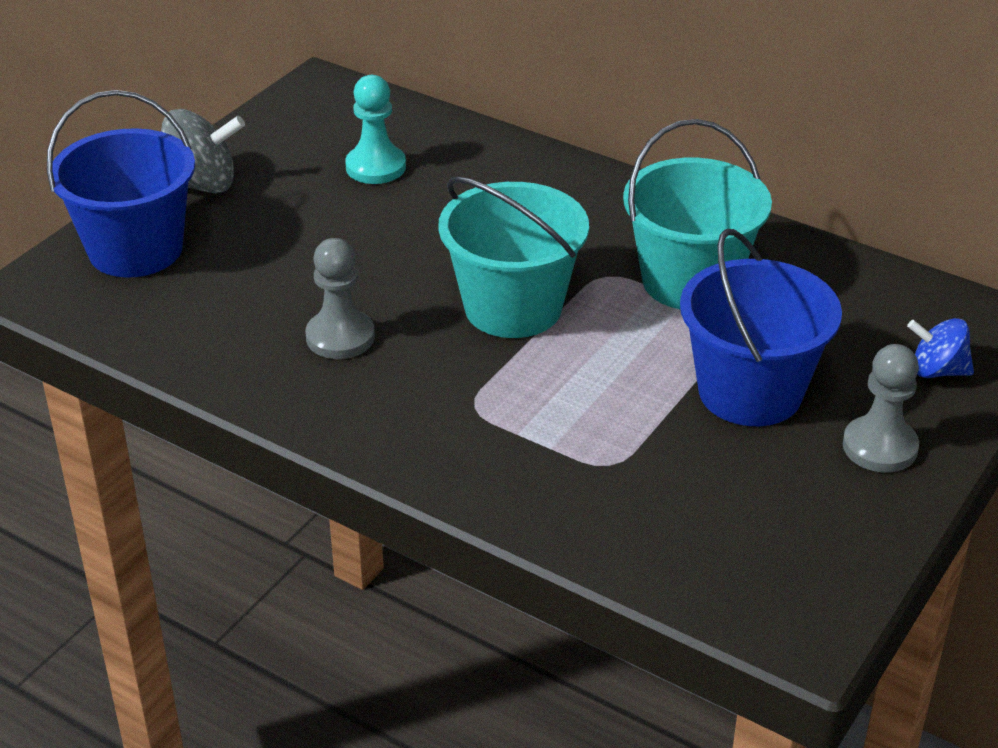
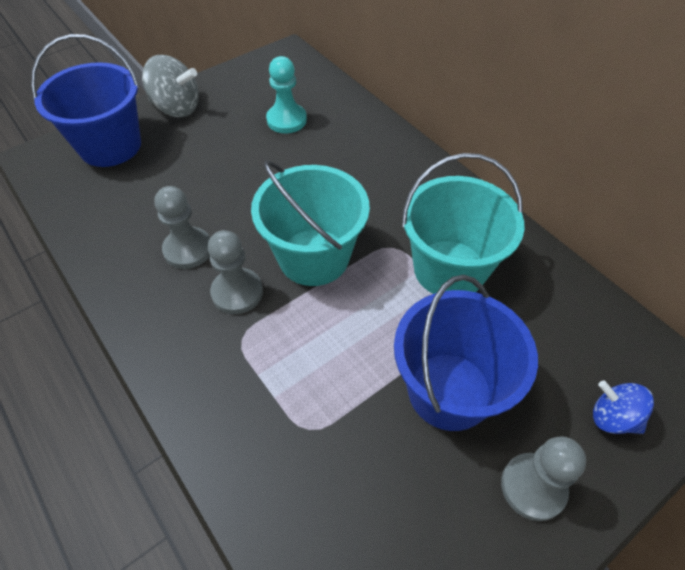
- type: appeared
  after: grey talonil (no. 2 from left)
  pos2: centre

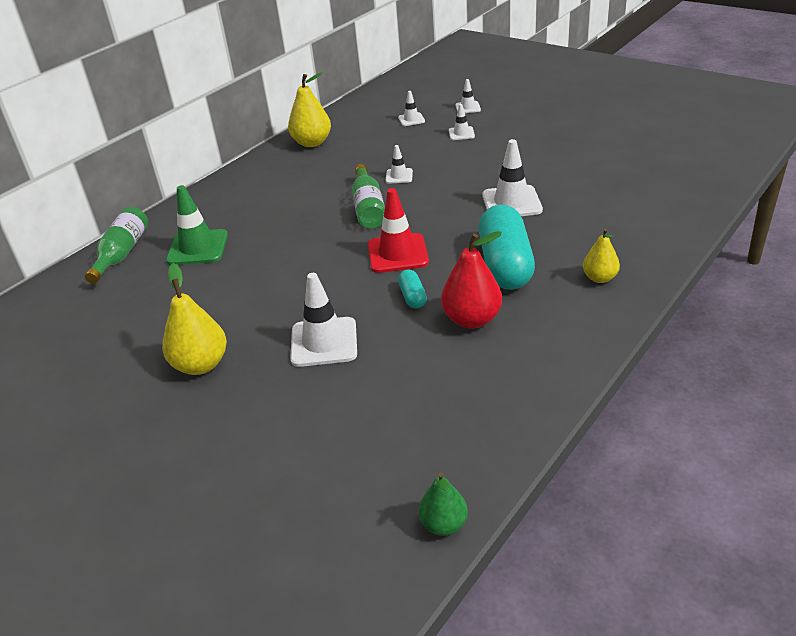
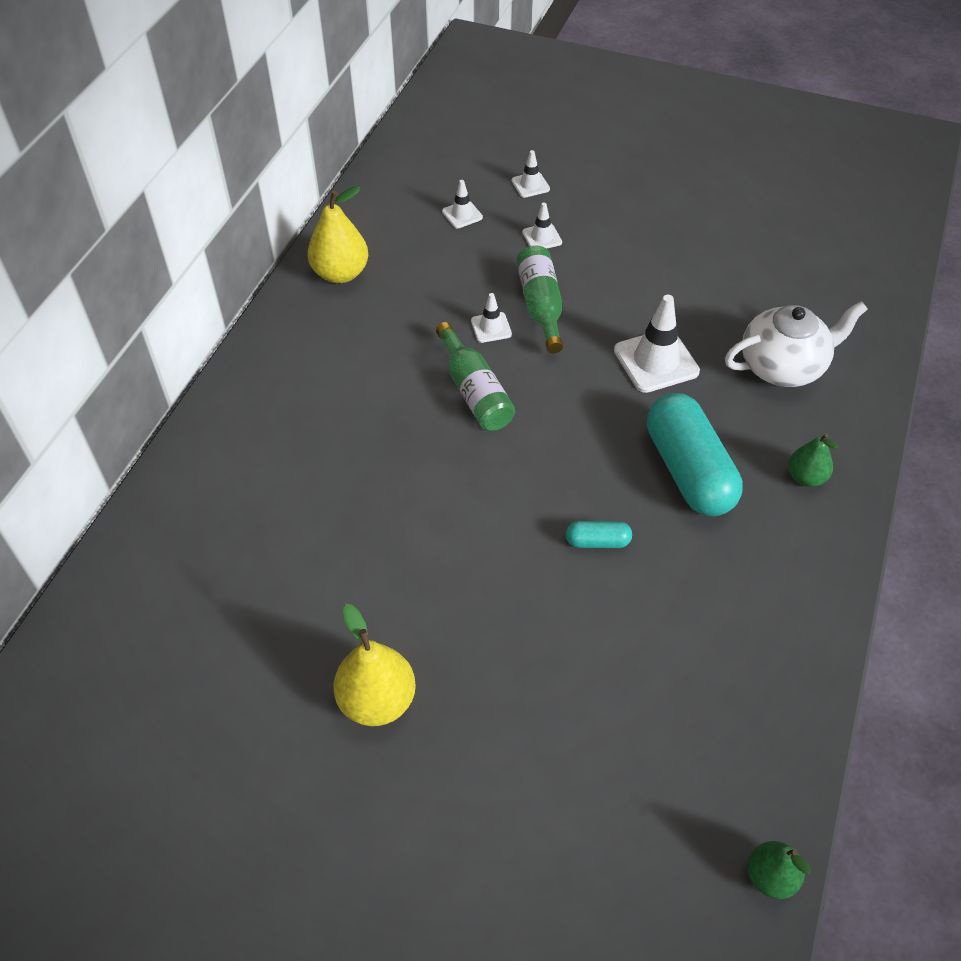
- type: missing
  before: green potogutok
  pos1: middle left
- type: missing
  before: red potogutok
  pos1: centre
- type: relocated
  before: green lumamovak (no. 1 from left in the first image)
  after: green lumamovak (no. 2 from left)
  pos1: middle left
  pos2: top centre
- type: colour
  before: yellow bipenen (no. 3 from left)
  after: green bipenen (no. 2 from left)
  pos1: middle right
  pos2: middle right
- type: missing
  before: red bipenen
  pos1: centre
- type: spun
  before: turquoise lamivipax (no. 1 from left)
  pos1: centre
  pos2: centre
  turn: -60
- type: missing
  before: white potogutok (no. 1 from left)
  pos1: centre
- type: appeared
  after: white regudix
  pos2: middle right

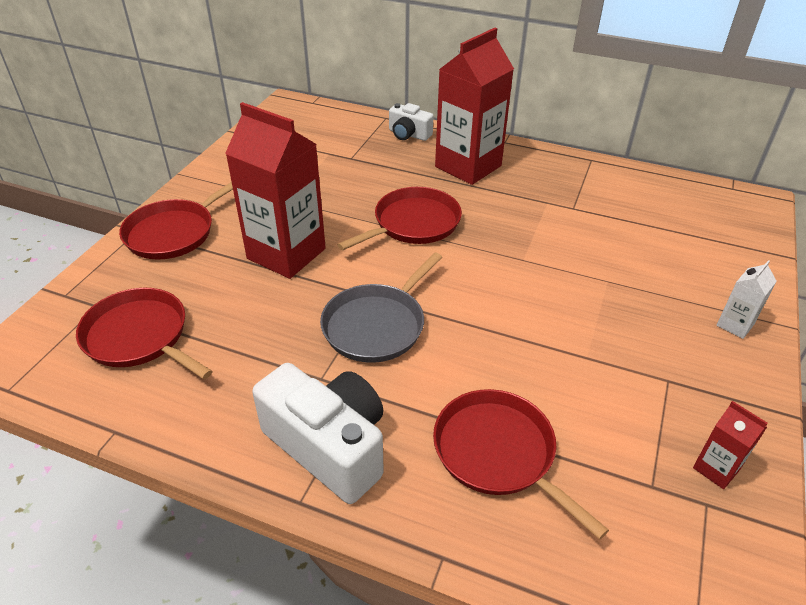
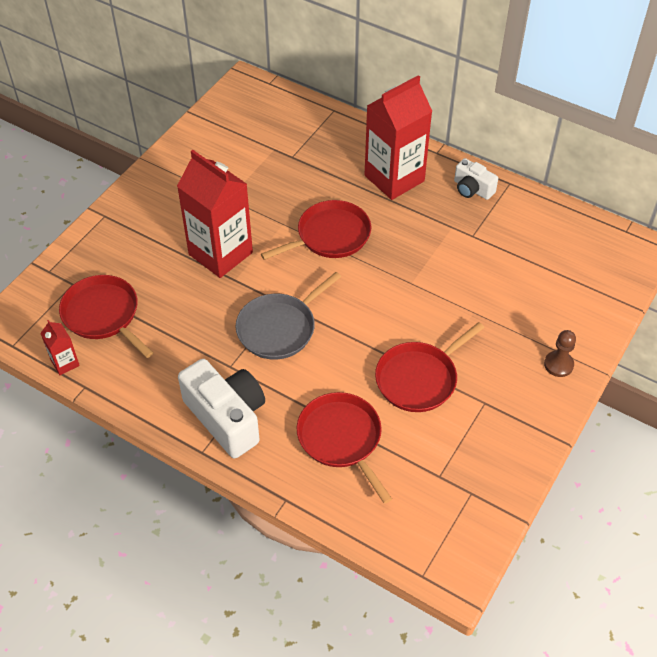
- type: relocated
  before: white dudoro (no. 2 from left)
  pos1: top centre
  pos2: top right
- type: relocated
  before: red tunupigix (no. 2 from left in the first image)
  after: red tunupigix (no. 4 from left)
  pos1: middle left
  pos2: centre
- type: exchanged
  before: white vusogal
  after: brown talonil
  pos1: middle right
  pos2: middle right
- type: relocated
  before: red vusogal (no. 3 from left in the first image)
  after: red vusogal (no. 1 from left)
  pos1: bottom right
  pos2: middle left

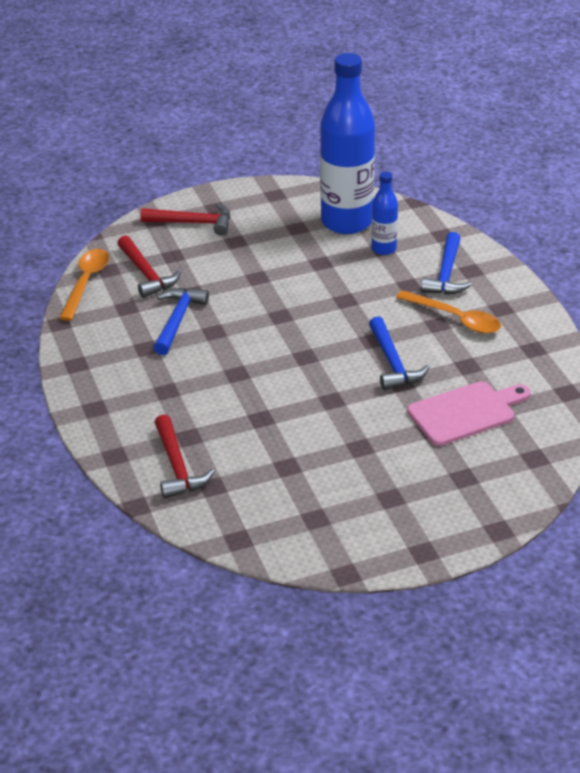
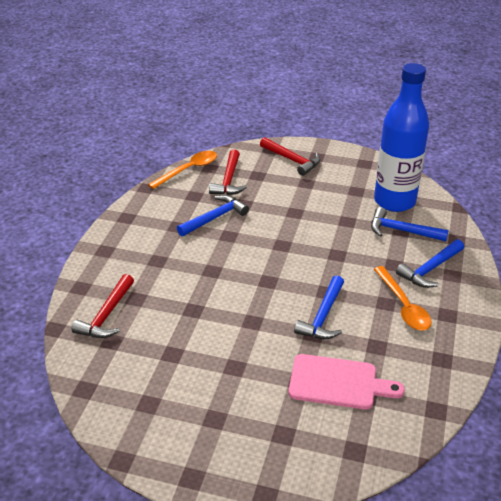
- type: exchanged
  before: blue lumamovak (no. 2 from left)
  after: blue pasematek (no. 3 from left)
  pos1: top centre
  pos2: middle right

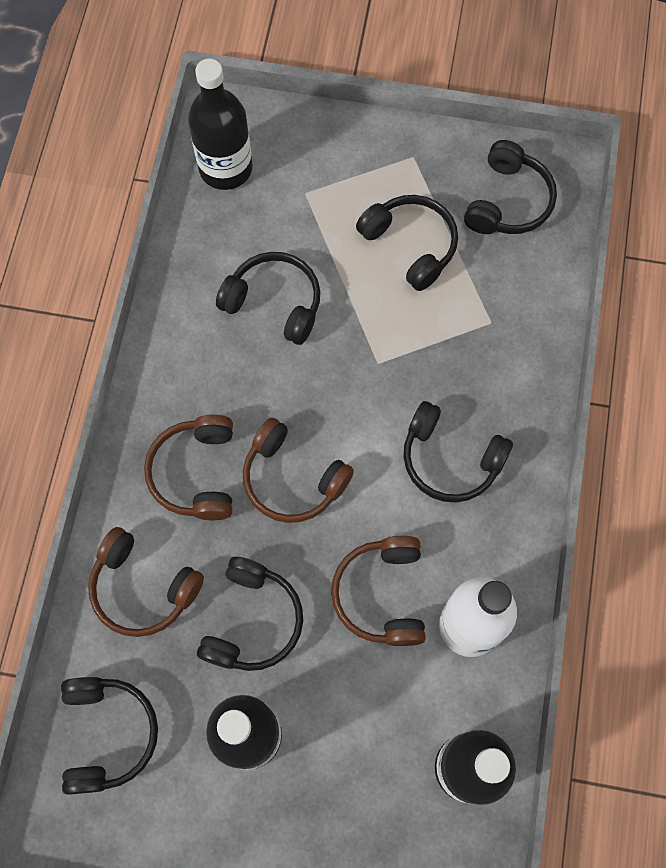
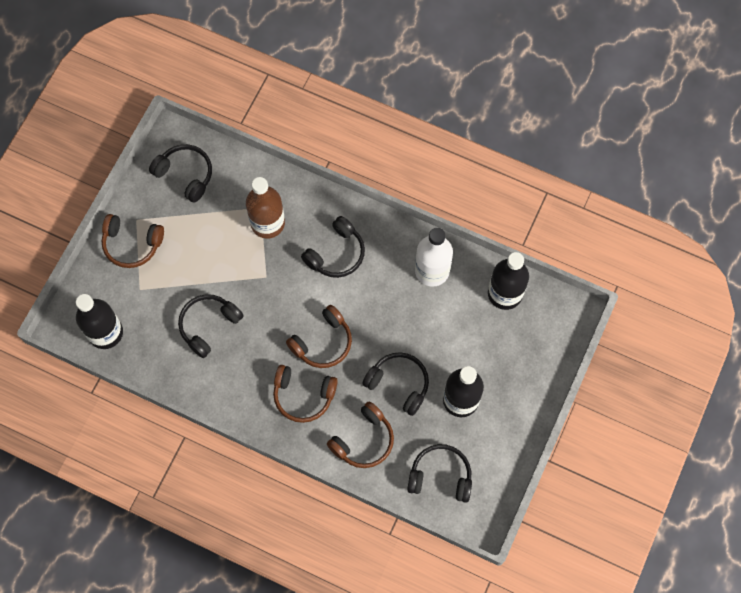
- type: missing
  before: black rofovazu (no. 4 from left)
  pos1: top centre
- type: relocated
  before: brown rofovazu (no. 4 from left in the first image)
  after: brown rofovazu (no. 1 from left)
  pos1: bottom centre
  pos2: middle left
- type: appeared
  after: brown lumamovak
  pos2: centre

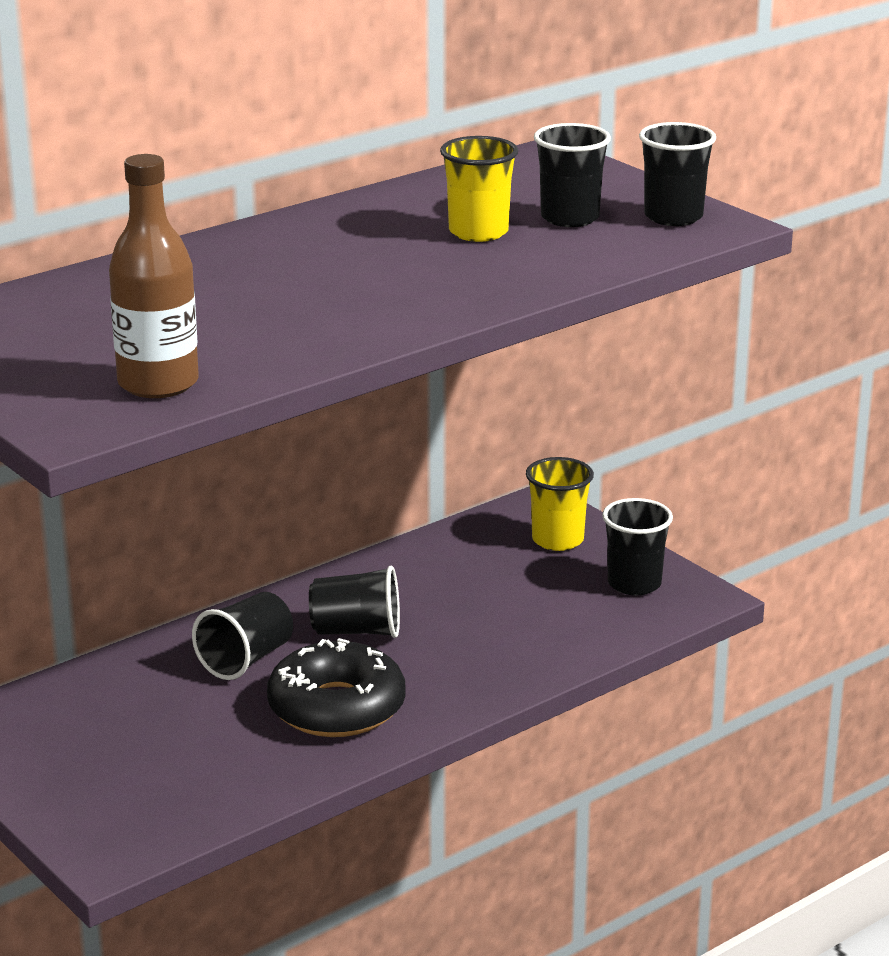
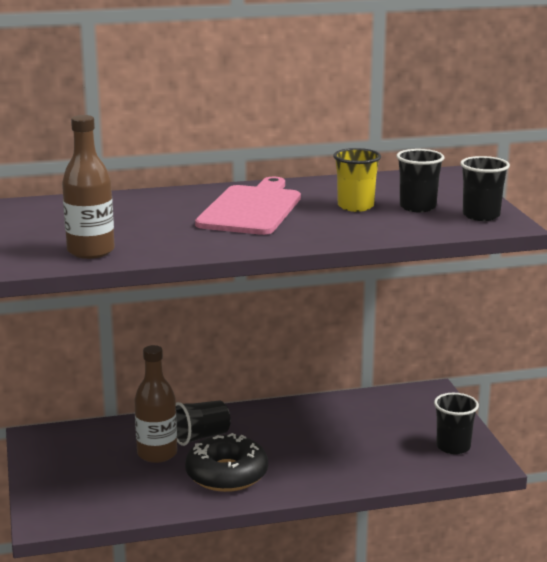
- type: missing
  before: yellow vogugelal (no. 2 from left)
  pos1: centre
- type: missing
  before: black vogugelal (no. 2 from left)
  pos1: centre
- type: appeared
  after: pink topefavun
  pos2: centre
- type: appeared
  after: brown lumamovak (no. 2 from left)
  pos2: bottom left

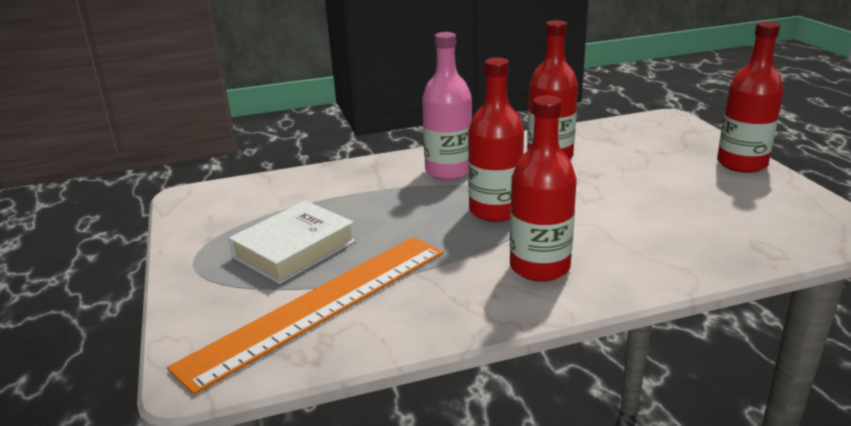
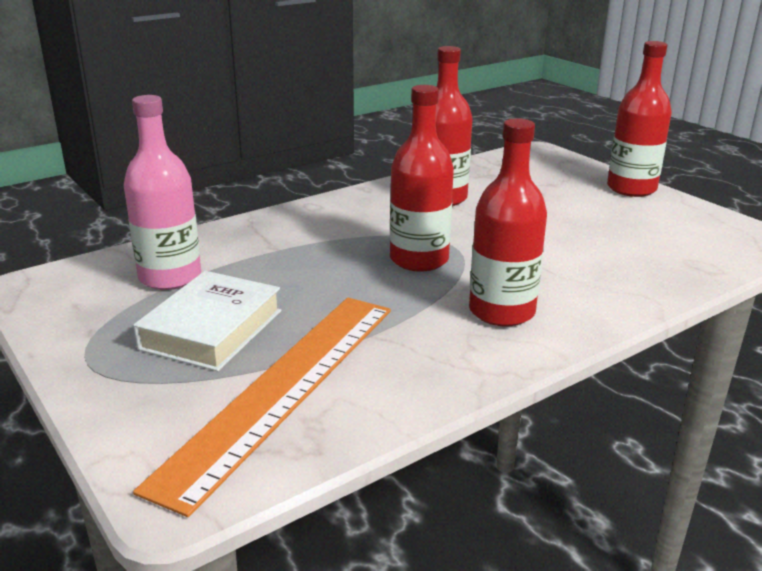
- type: relocated
  before: pink lumamovak
  pos1: top centre
  pos2: middle left

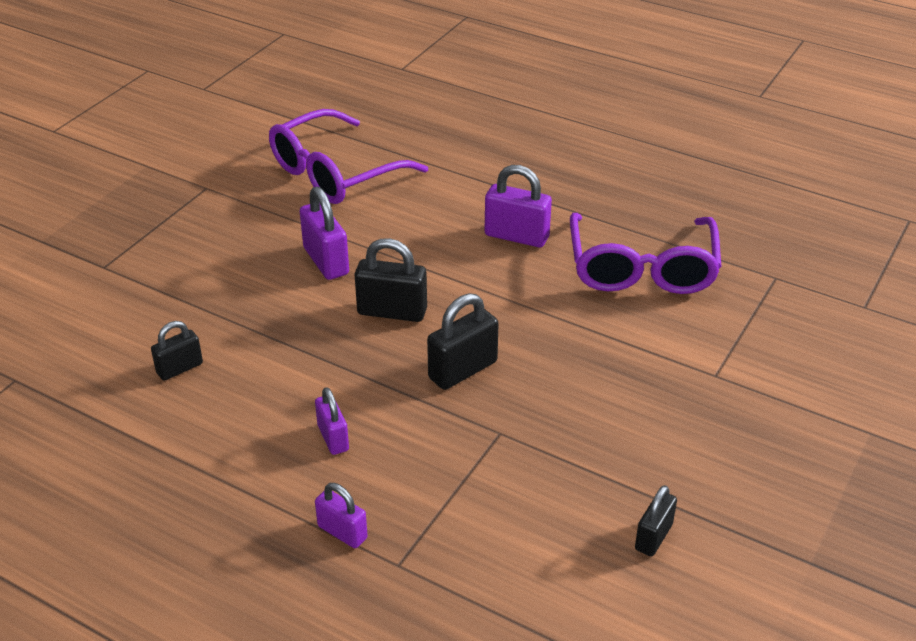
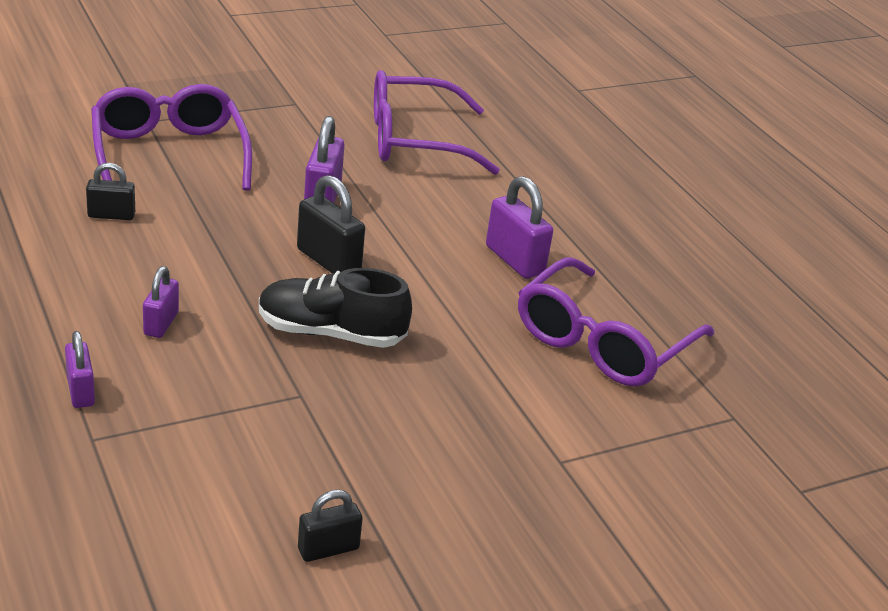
- type: exchanged
  before: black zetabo (no. 3 from left)
  after: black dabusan
  pos1: centre
  pos2: centre
- type: appeared
  after: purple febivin (no. 1 from left)
  pos2: top left

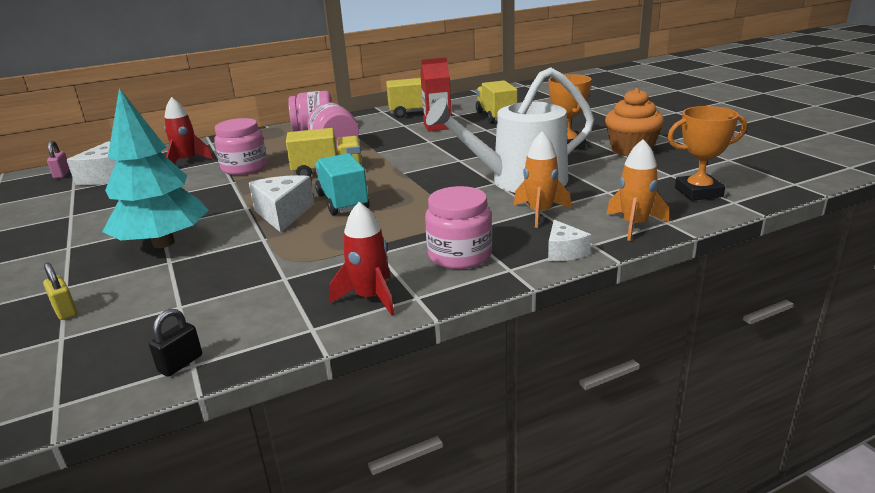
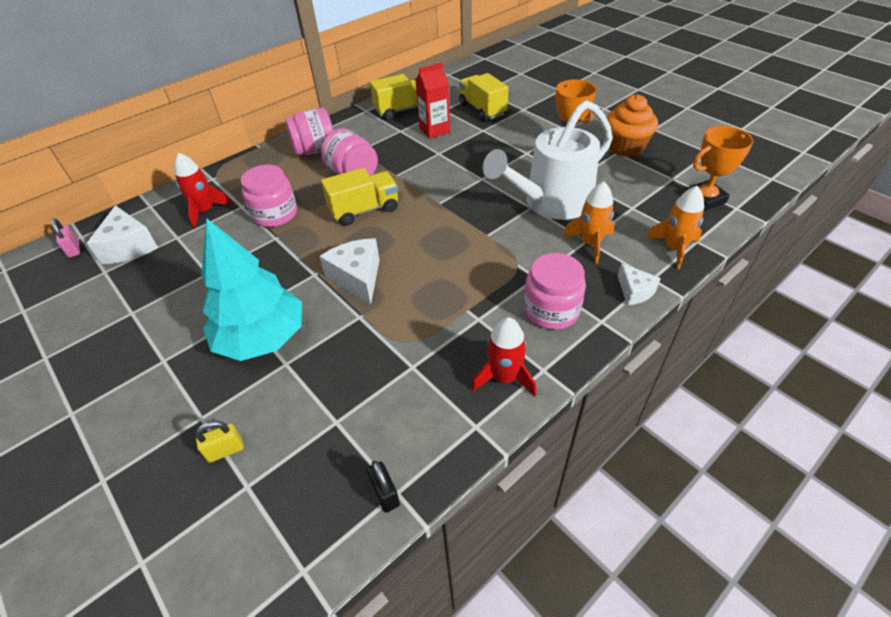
- type: missing
  before: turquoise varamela
  pos1: centre
- type: spun
  before: yellow zetabo
  pos1: middle left
  pos2: bottom left
  turn: -60
- type: spun
  before: black zetabo
  pos1: bottom left
  pos2: bottom centre
  turn: -45

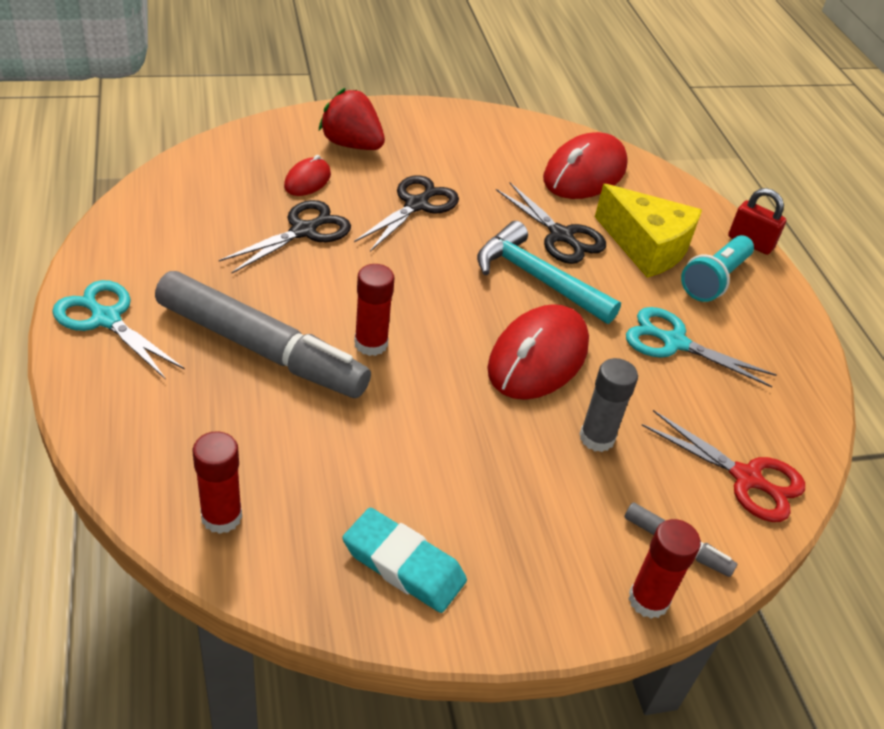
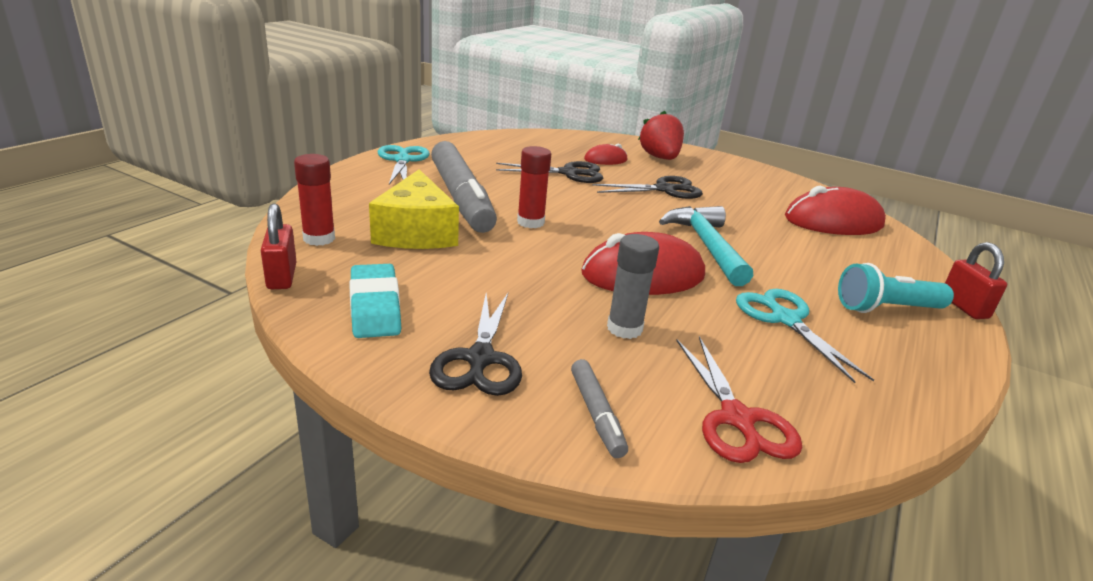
- type: relocated
  before: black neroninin (no. 3 from left in the first image)
  after: black neroninin (no. 1 from left)
  pos1: top centre
  pos2: centre
- type: relocated
  before: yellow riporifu
  pos1: top right
  pos2: centre
- type: missing
  before: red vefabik (no. 3 from left)
  pos1: bottom right
- type: appeared
  after: red zetabo (no. 1 from left)
  pos2: middle left

